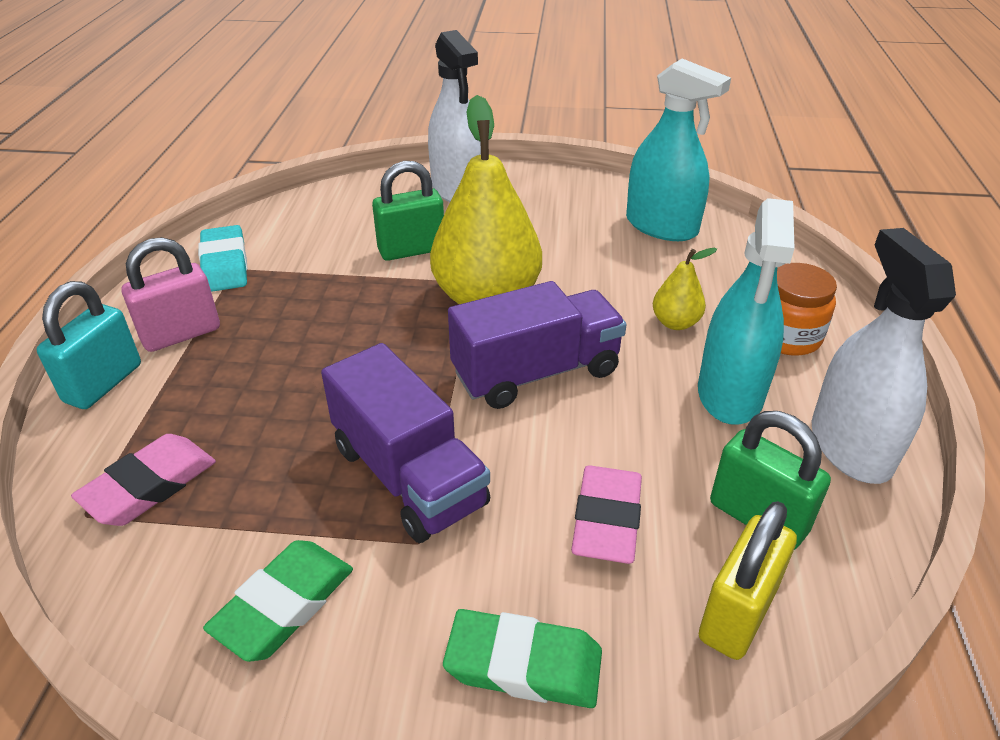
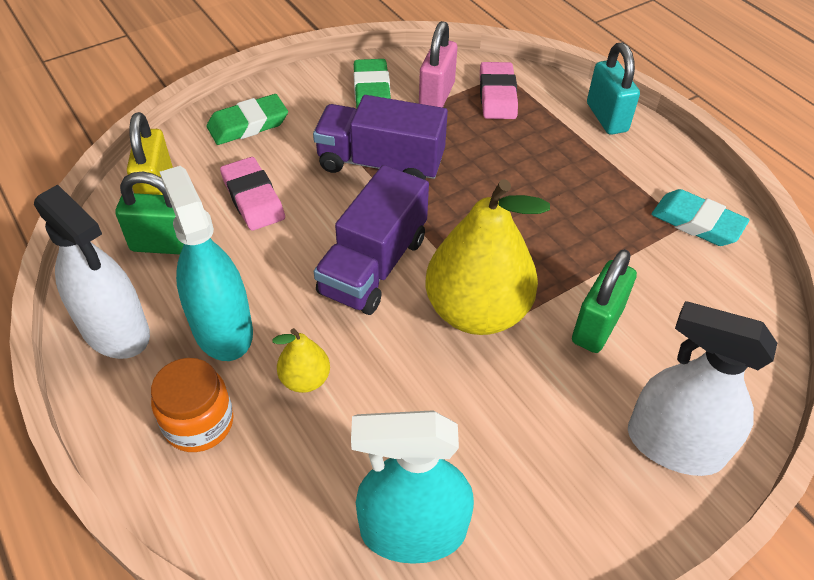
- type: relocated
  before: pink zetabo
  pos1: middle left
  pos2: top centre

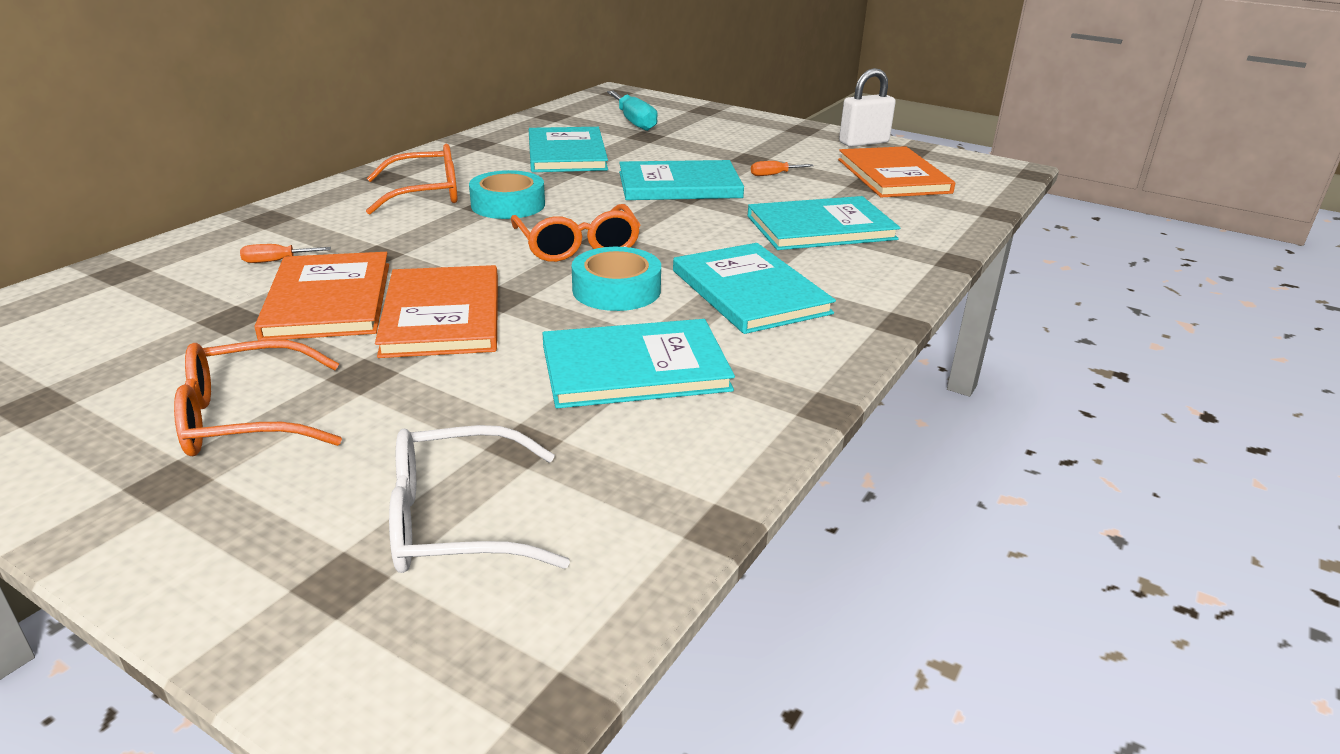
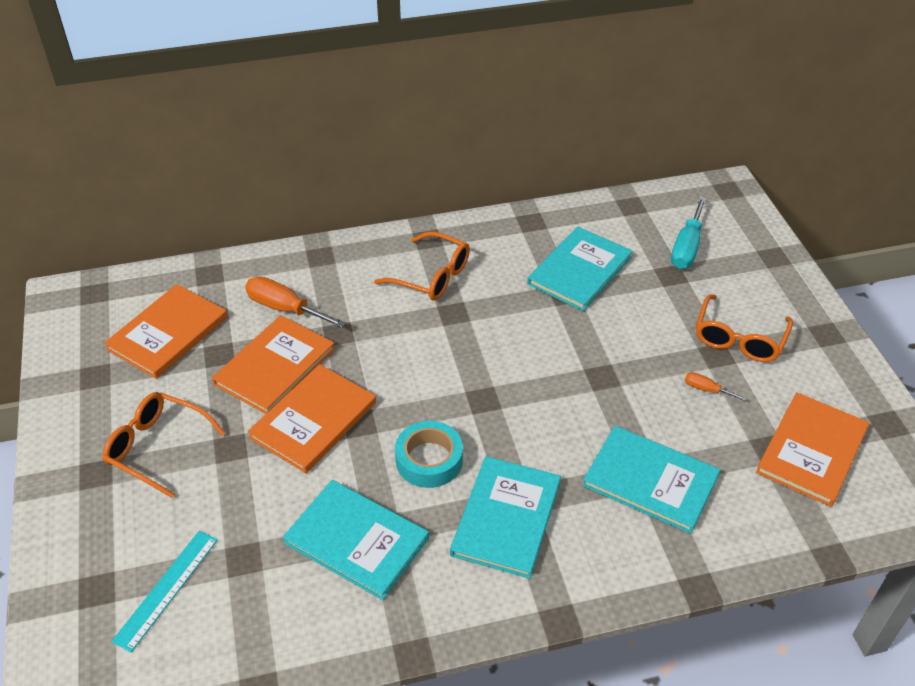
- type: missing
  before: white zetabo
  pos1: top centre
- type: missing
  before: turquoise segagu (no. 3 from left)
  pos1: top centre
- type: missing
  before: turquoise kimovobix (no. 1 from left)
  pos1: top centre
- type: relocated
  before: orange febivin (no. 3 from left)
  pos1: top centre
  pos2: middle right
- type: size
  before: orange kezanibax (no. 1 from left)
  pos1: middle left
  pos2: middle left
  scale: 1.98
- type: exchanged
  before: white febivin
  after: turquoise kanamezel
  pos1: centre
  pos2: bottom left
- type: appeared
  after: orange segagu (no. 1 from left)
  pos2: middle left

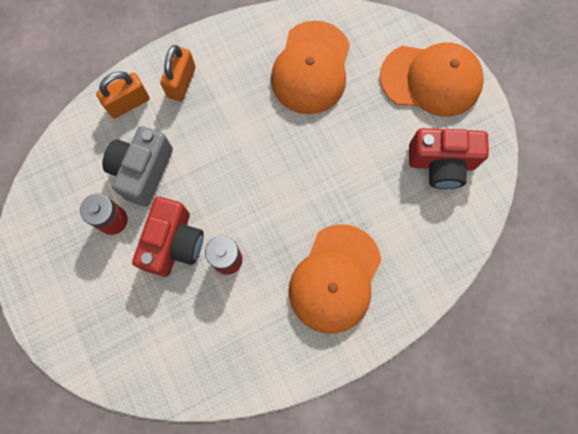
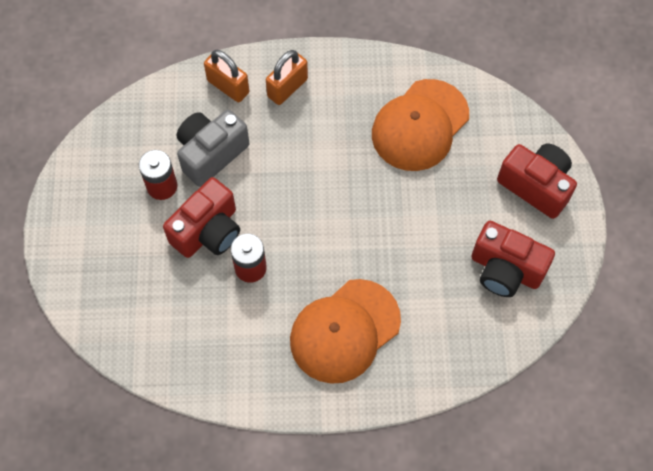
- type: exchanged
  before: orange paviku (no. 3 from left)
  after: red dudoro (no. 3 from left)
  pos1: top right
  pos2: middle right
- type: spun
  before: orange zetabo (no. 1 from left)
  pos1: top left
  pos2: top centre
  turn: 45

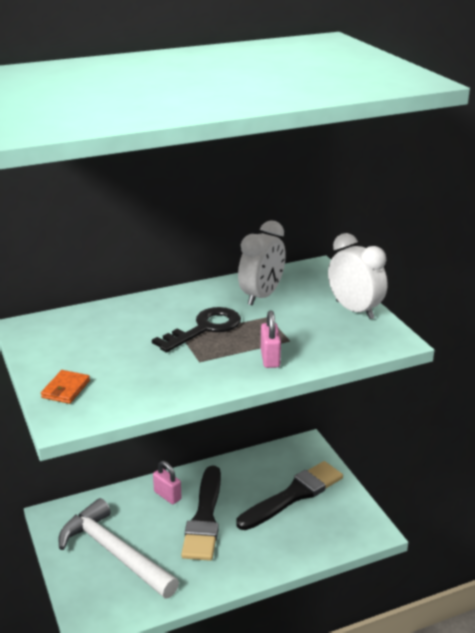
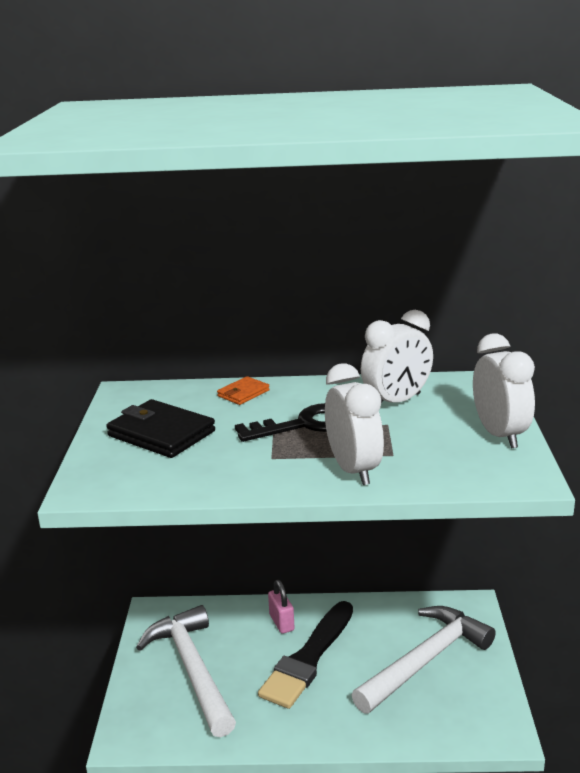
- type: exchanged
  before: pink zetabo (no. 2 from left)
  after: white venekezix (no. 1 from left)
  pos1: centre
  pos2: centre
- type: relocated
  before: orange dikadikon
  pos1: middle left
  pos2: centre
- type: exchanged
  before: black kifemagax (no. 2 from left)
  after: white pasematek (no. 2 from left)
  pos1: bottom centre
  pos2: bottom right
- type: appeared
  after: black dikadikon
  pos2: middle left

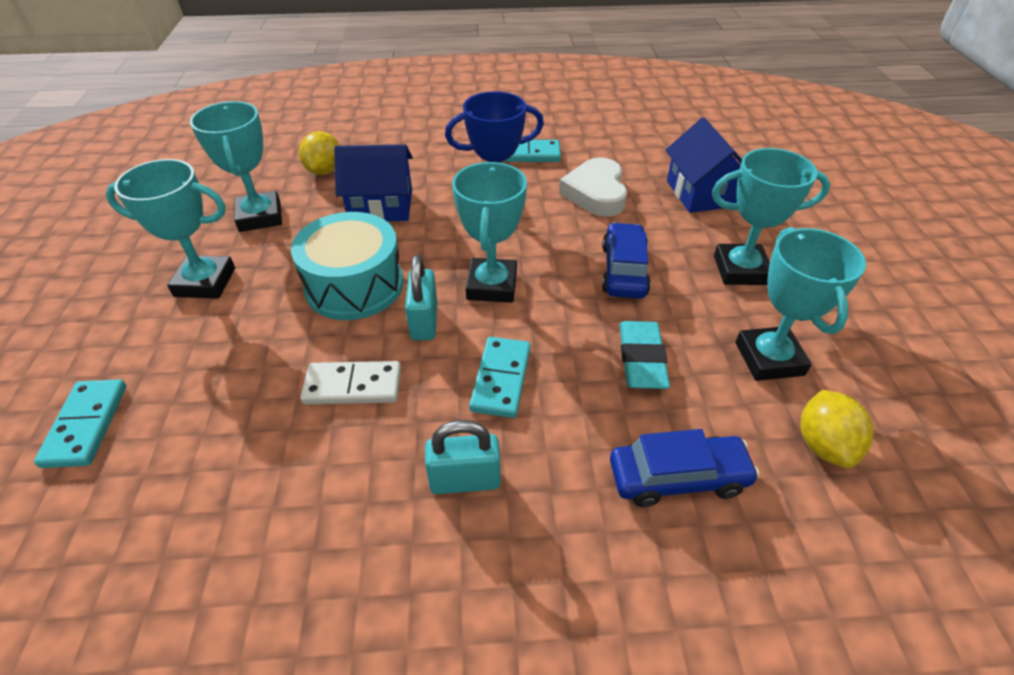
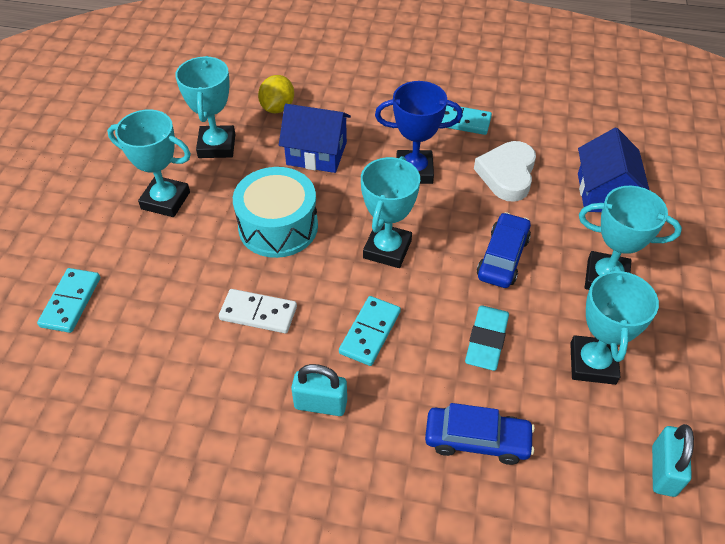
- type: relocated
  before: turquoise zetabo (no. 1 from left in the first image)
  after: turquoise zetabo (no. 2 from left)
  pos1: centre
  pos2: bottom right
- type: missing
  before: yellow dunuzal (no. 2 from left)
  pos1: middle right

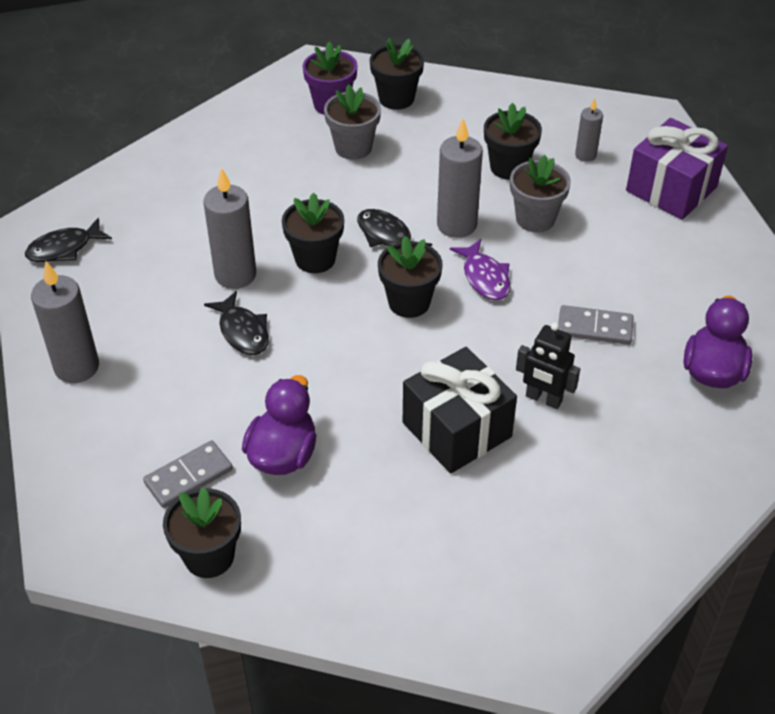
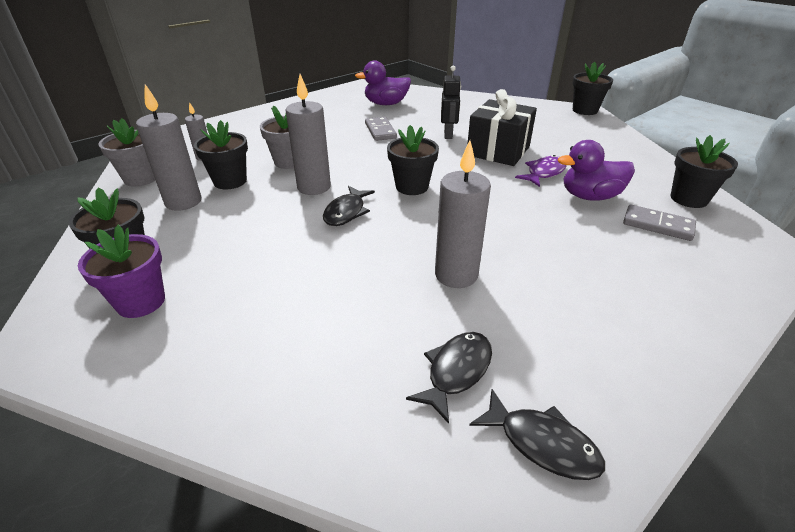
- type: relocated
  before: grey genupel (no. 1 from left)
  pos1: top centre
  pos2: top left
- type: missing
  before: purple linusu
  pos1: top right
- type: relocated
  before: black genupel (no. 2 from left in the first image)
  after: black genupel (no. 4 from left)
  pos1: top centre
  pos2: top right
- type: relocated
  before: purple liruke
  pos1: centre
  pos2: top right
- type: relocated
  before: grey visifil (no. 1 from left)
  pos1: middle left
  pos2: top left
- type: relocated
  before: black liruke (no. 2 from left)
  pos1: middle left
  pos2: bottom centre

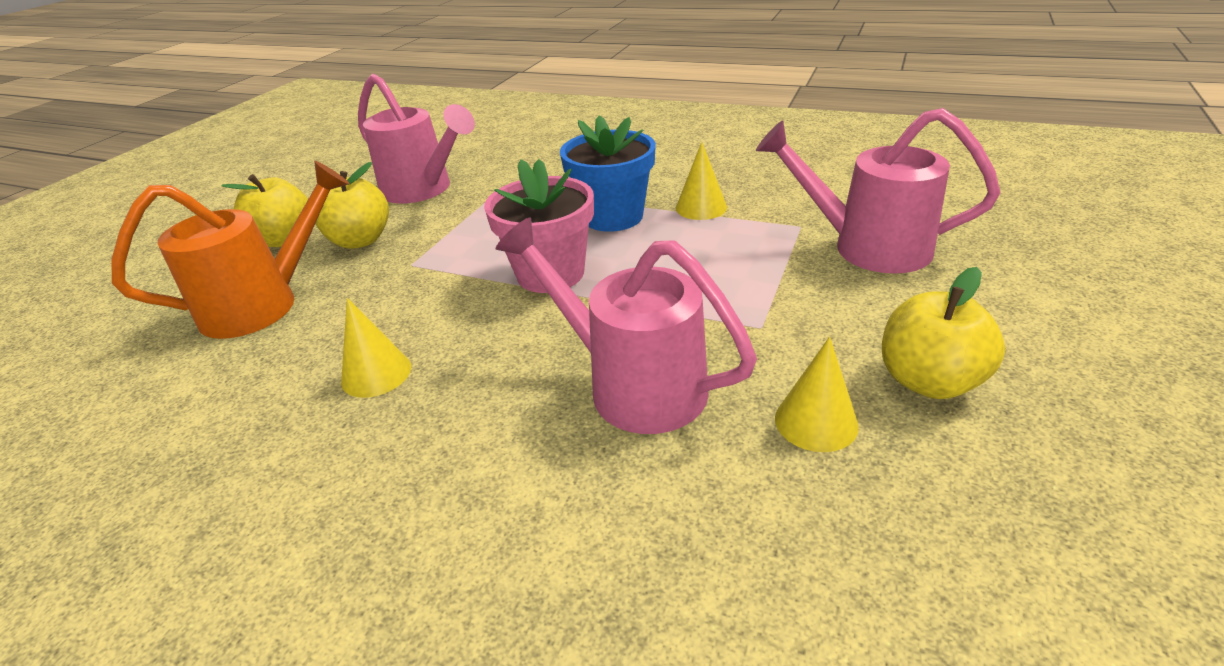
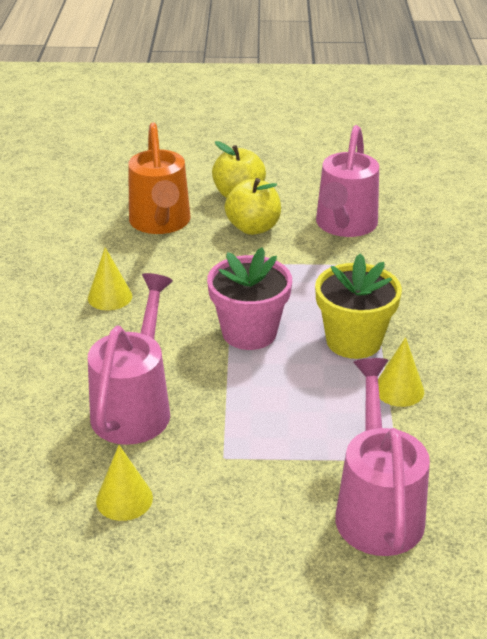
- type: colour
  before: blue genupel
  after: yellow genupel
  pos1: top centre
  pos2: middle right
- type: spun
  before: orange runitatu
  pos1: middle left
  pos2: top left
  turn: 45
- type: missing
  before: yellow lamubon (no. 3 from left)
  pos1: middle right

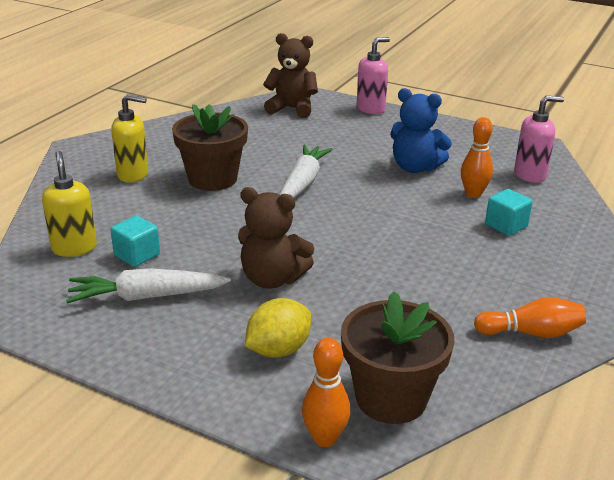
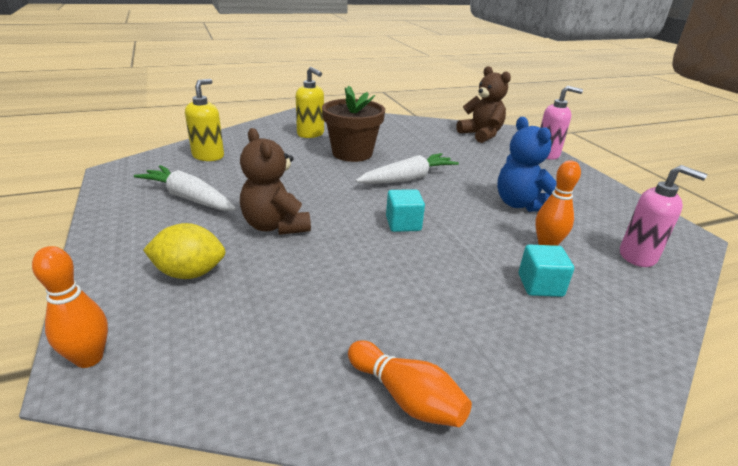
- type: relocated
  before: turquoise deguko (no. 1 from left)
  pos1: middle left
  pos2: centre
- type: missing
  before: brown genupel (no. 2 from left)
  pos1: bottom centre

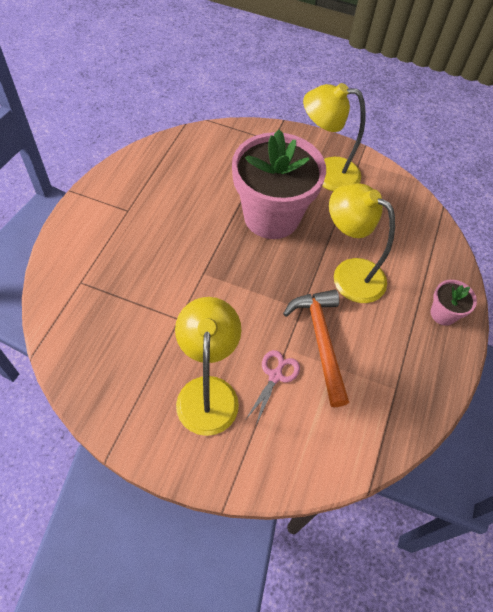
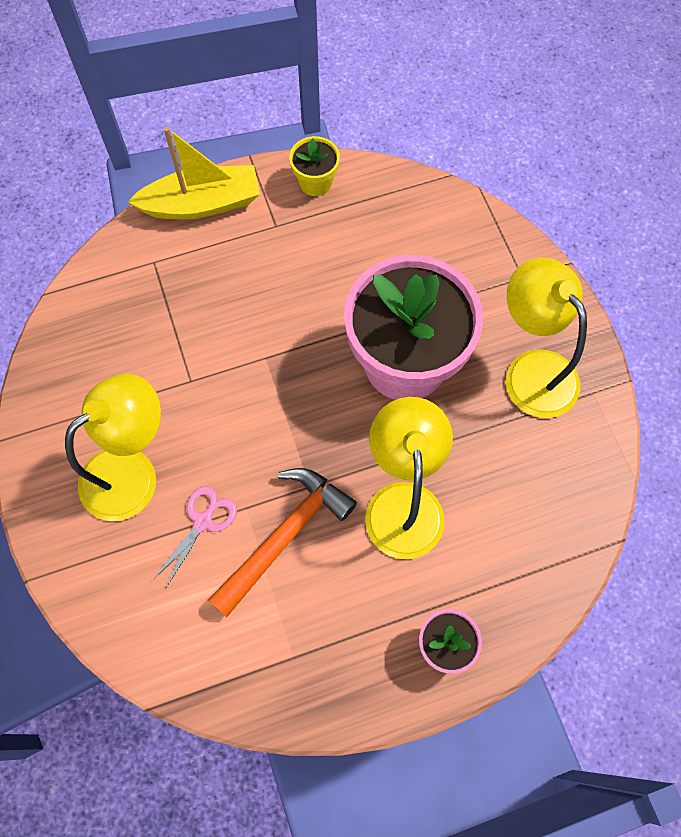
- type: spun
  before: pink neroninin
  pos1: centre
  pos2: middle left
  turn: -45
- type: appeared
  after: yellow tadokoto
  pos2: top left
- type: appeared
  after: yellow genupel
  pos2: top centre

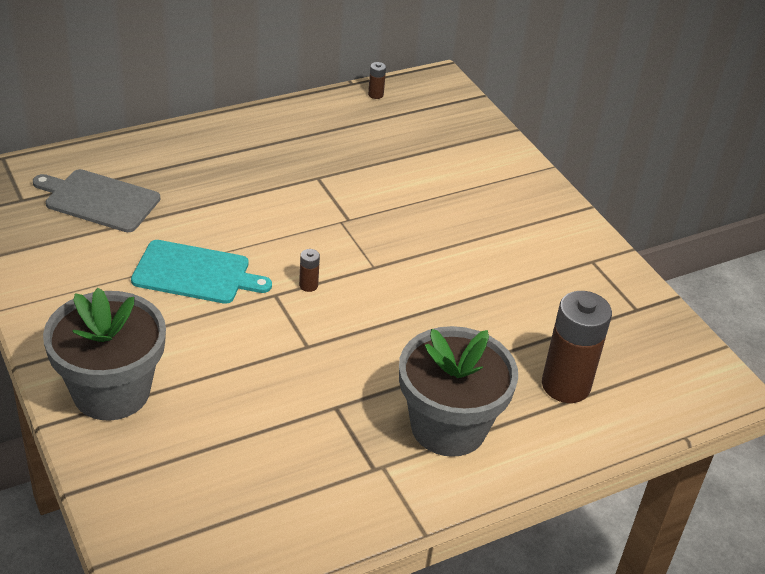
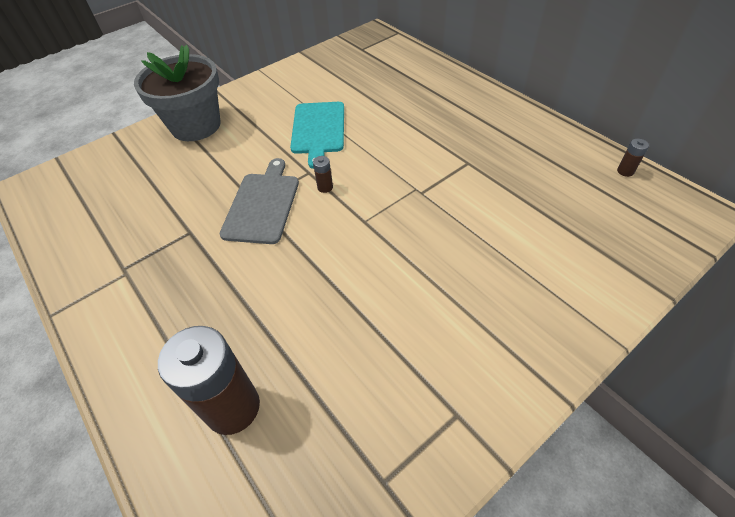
- type: relocated
  before: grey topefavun
  pos1: middle left
  pos2: centre
- type: missing
  before: grey genupel (no. 2 from left)
  pos1: bottom centre

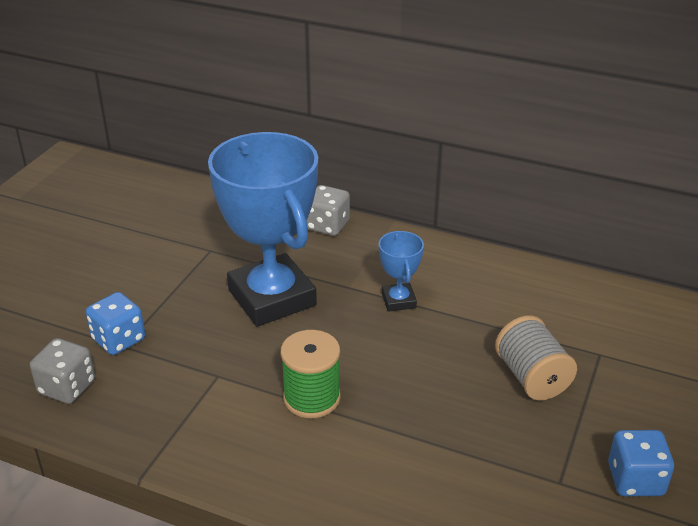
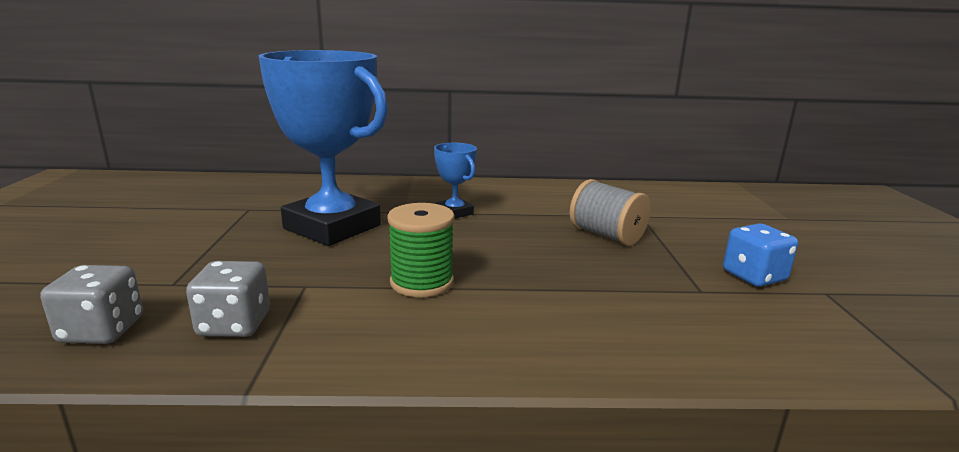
- type: relocated
  before: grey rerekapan (no. 2 from left)
  pos1: centre
  pos2: middle left
- type: missing
  before: blue rerekapan (no. 1 from left)
  pos1: middle left

